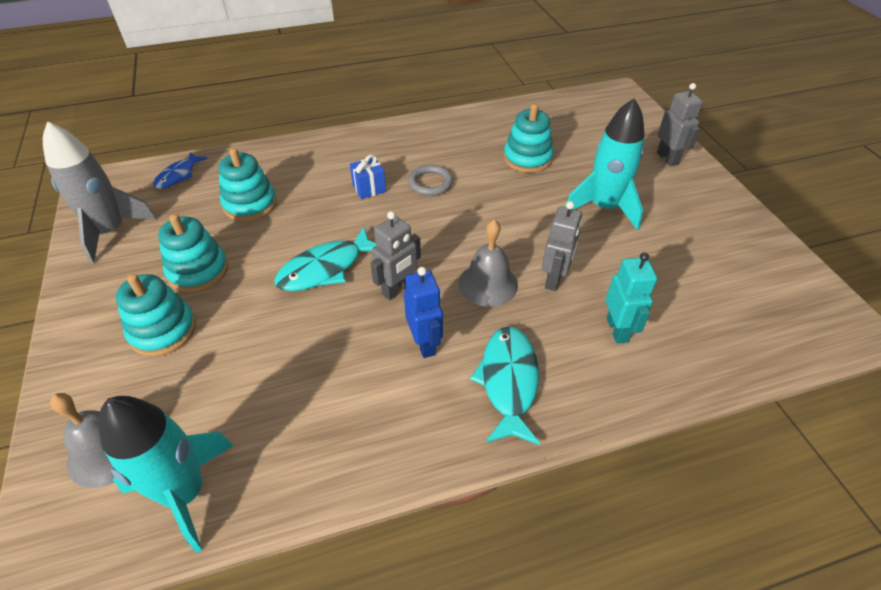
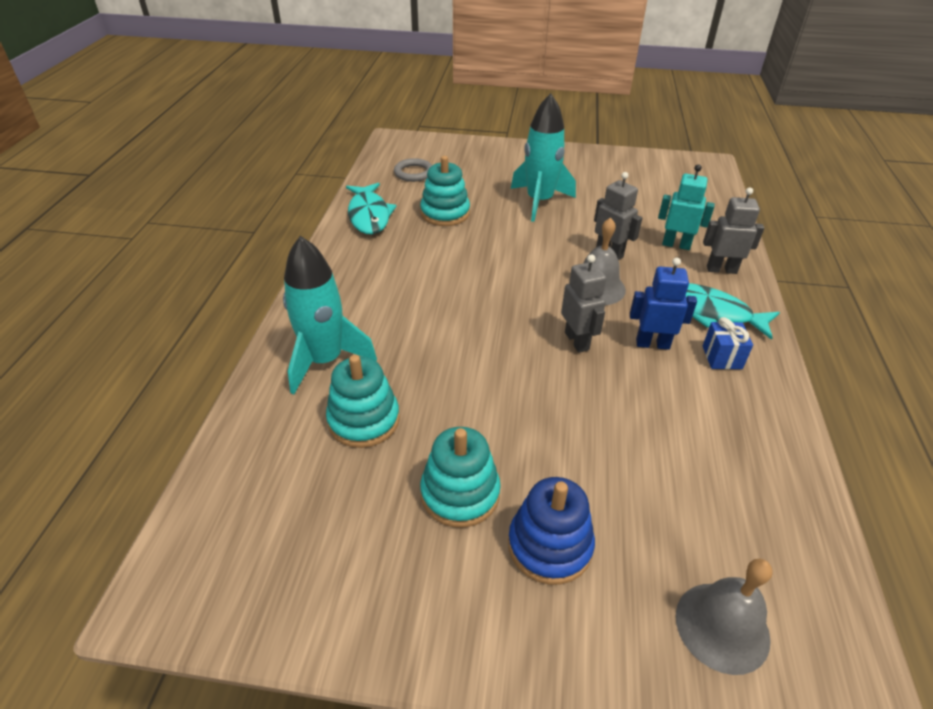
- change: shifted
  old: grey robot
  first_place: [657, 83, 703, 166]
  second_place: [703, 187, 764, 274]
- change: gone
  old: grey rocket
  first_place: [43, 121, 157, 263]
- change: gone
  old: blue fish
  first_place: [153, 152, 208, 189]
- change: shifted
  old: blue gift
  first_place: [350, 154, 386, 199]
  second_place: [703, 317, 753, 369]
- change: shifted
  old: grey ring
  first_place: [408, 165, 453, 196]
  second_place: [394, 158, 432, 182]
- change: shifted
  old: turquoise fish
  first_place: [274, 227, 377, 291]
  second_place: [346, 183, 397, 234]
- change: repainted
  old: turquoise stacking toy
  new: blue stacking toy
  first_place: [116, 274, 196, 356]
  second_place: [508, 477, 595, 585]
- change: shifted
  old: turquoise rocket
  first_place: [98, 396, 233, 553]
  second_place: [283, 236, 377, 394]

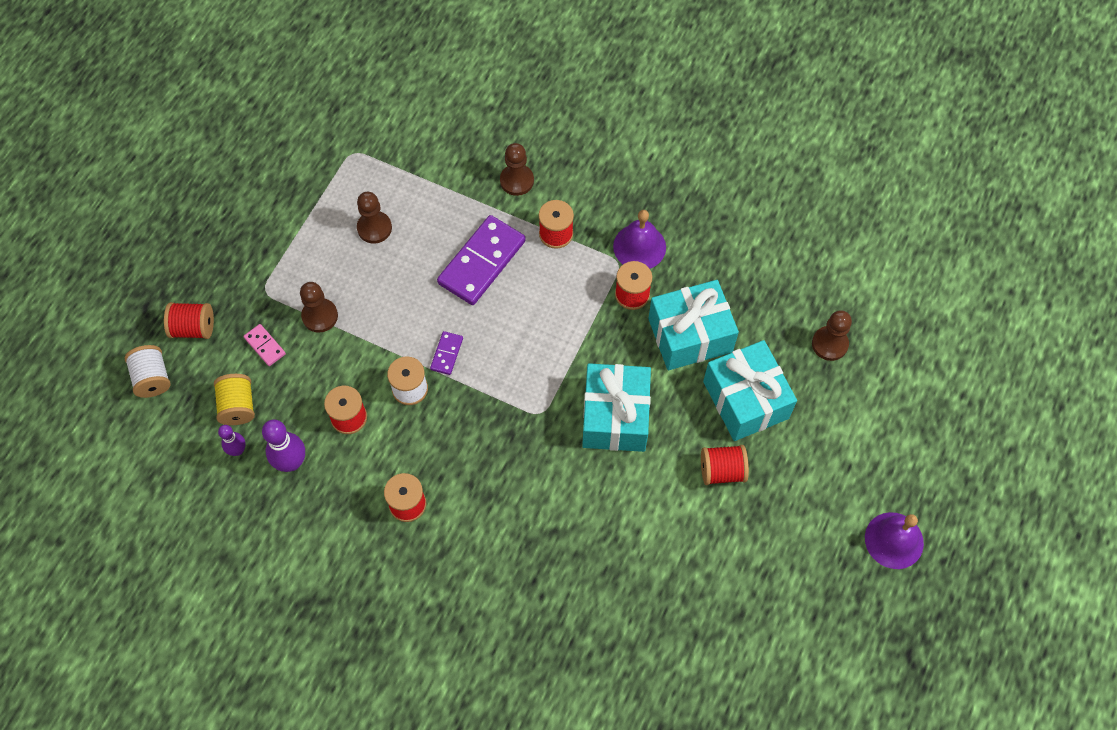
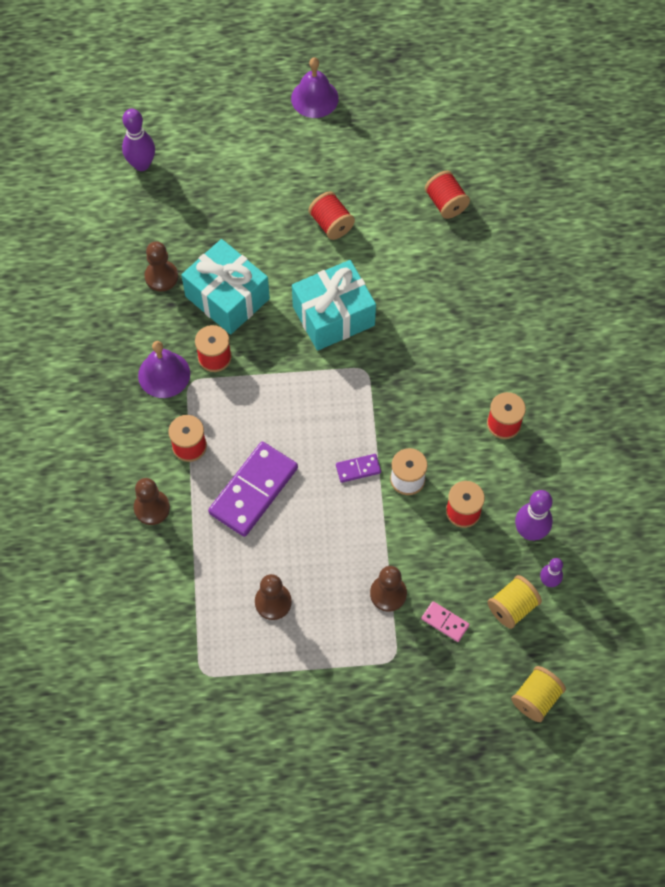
- change: rotated
  old: purple domino
  first_place: [437, 215, 526, 305]
  second_place: [208, 442, 298, 537]
  degrees: -60
- change: shifted
  old: red spool
  first_place: [164, 302, 214, 339]
  second_place: [425, 171, 470, 219]
- change: shifted
  old: brown pawn
  first_place: [812, 310, 852, 361]
  second_place: [144, 241, 178, 292]
- change: rotated
  old: pink domino
  first_place: [243, 324, 286, 366]
  second_place: [421, 601, 470, 642]
  degrees: -75
- change: gone
  old: turquoise gift
  first_place: [703, 340, 797, 441]
- change: repainted
  old: white spool
  new: yellow spool
  first_place: [125, 345, 171, 398]
  second_place: [511, 666, 566, 722]
- change: new
  new: purple bowling pin
  second_place: [122, 109, 155, 171]

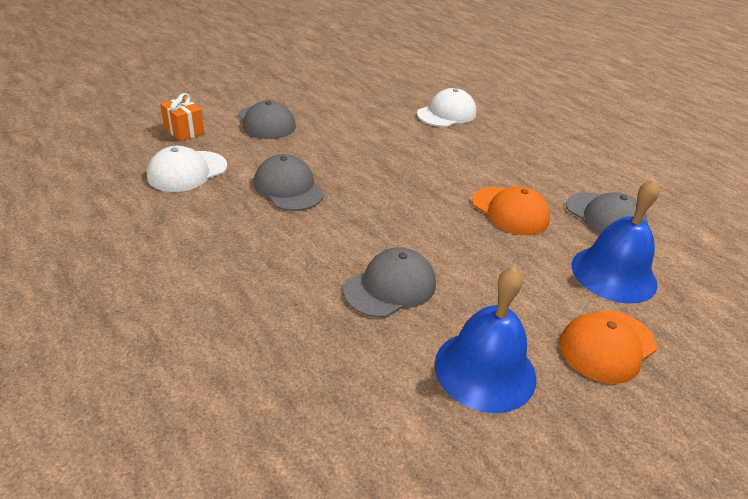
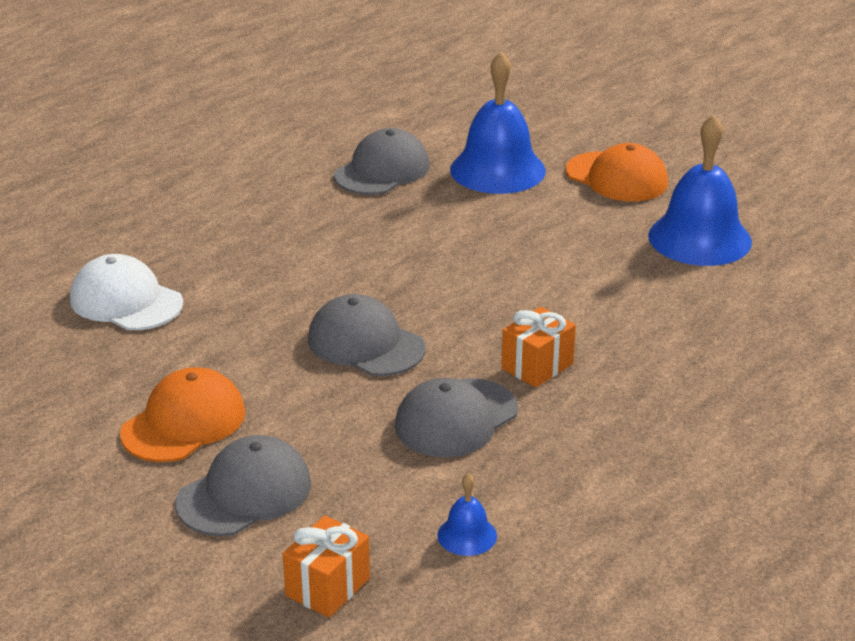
- change: swapped
  old: white cap
  new: blue bell
  first_place: [147, 146, 227, 192]
  second_place: [437, 473, 497, 556]
- change: shifted
  old: orange cap
  first_place: [472, 186, 550, 235]
  second_place: [120, 367, 245, 462]
- change: shifted
  old: grey cap
  first_place: [343, 247, 436, 318]
  second_place: [308, 294, 426, 376]
- change: new
  new: orange gift
  second_place: [501, 307, 576, 388]

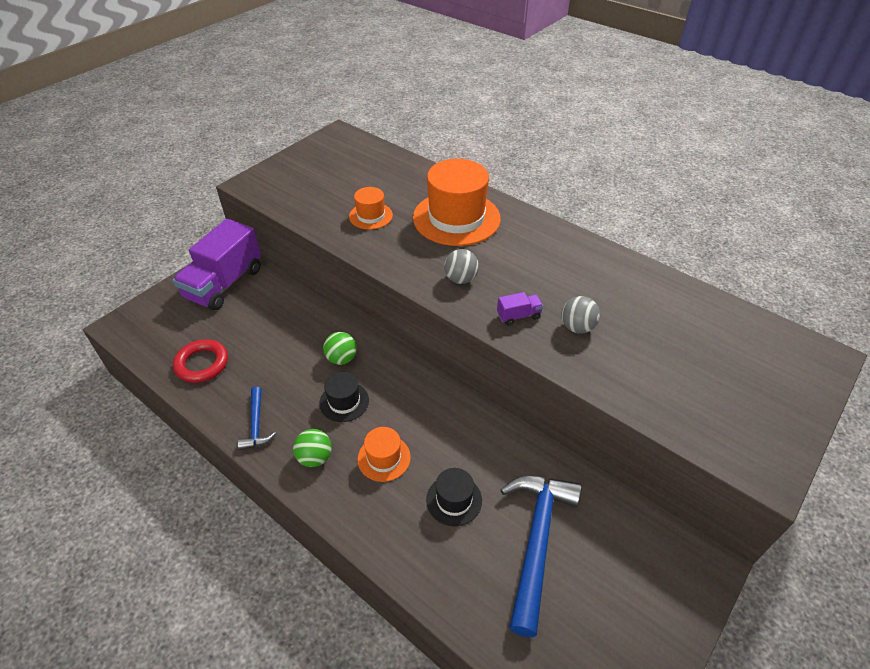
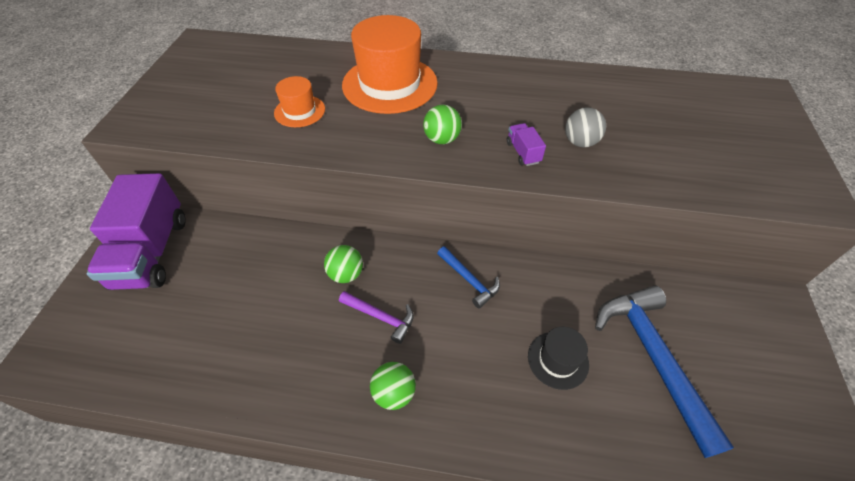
- change: repainted
  old: grey ball
  new: green ball
  first_place: [444, 249, 479, 284]
  second_place: [423, 105, 462, 144]
- change: rotated
  old: purple truck
  first_place: [497, 292, 543, 325]
  second_place: [507, 123, 546, 166]
  degrees: -60
- change: gone
  old: red ring
  first_place: [173, 339, 228, 383]
- change: swapped
  old: black hat
  new: purple hammer
  first_place: [319, 372, 369, 422]
  second_place: [339, 291, 414, 344]
- change: shifted
  old: blue hammer
  first_place: [238, 386, 276, 450]
  second_place: [437, 246, 500, 308]
- change: gone
  old: orange hat
  first_place: [358, 427, 411, 482]

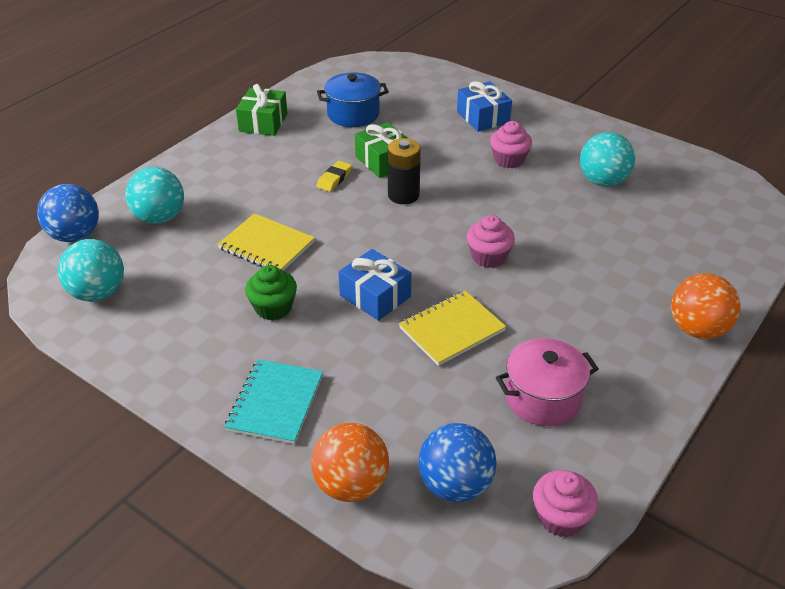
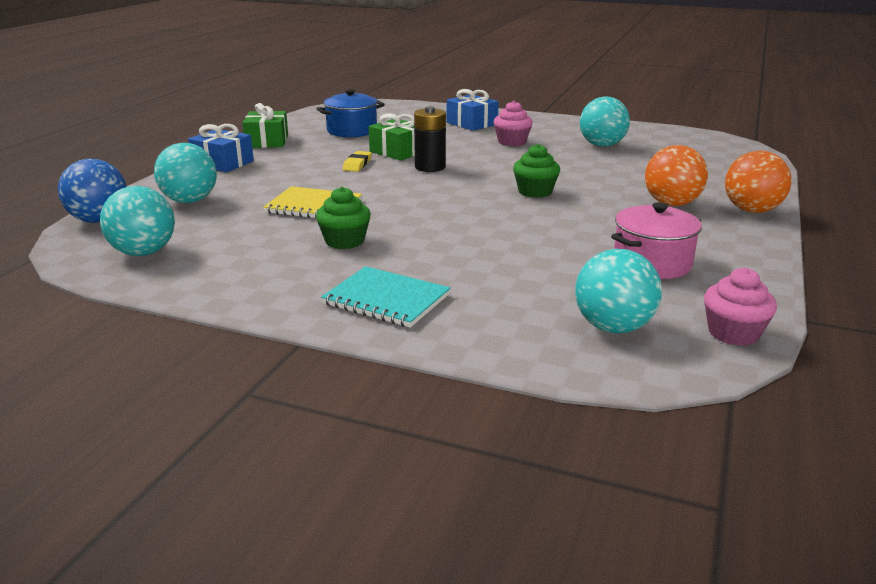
- change: repainted
  old: pink cupcake
  new: green cupcake
  first_place: [466, 215, 515, 268]
  second_place: [513, 144, 560, 198]
- change: shifted
  old: blue gift
  first_place: [339, 249, 411, 321]
  second_place: [188, 124, 254, 172]
- change: gone
  old: yellow notebook
  first_place: [399, 290, 507, 366]
- change: rotated
  old: turquoise notebook
  first_place: [225, 359, 323, 444]
  second_place: [321, 266, 451, 328]
  degrees: -60
- change: shifted
  old: orange ball
  first_place: [311, 423, 389, 502]
  second_place: [645, 145, 708, 206]
- change: repainted
  old: blue ball
  new: turquoise ball
  first_place: [418, 423, 497, 502]
  second_place: [575, 249, 662, 334]

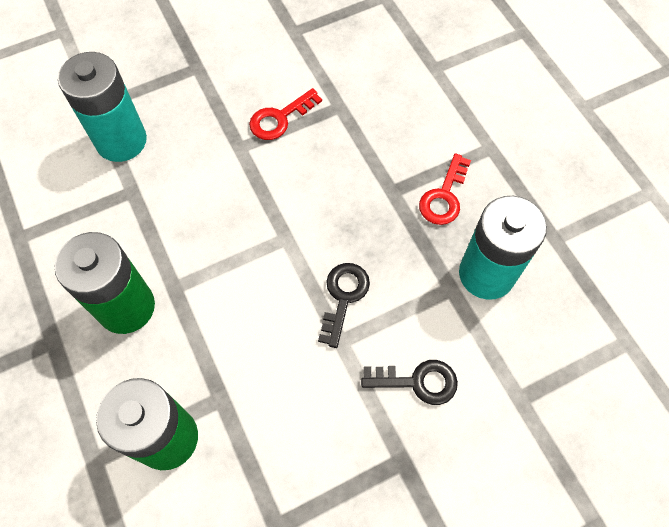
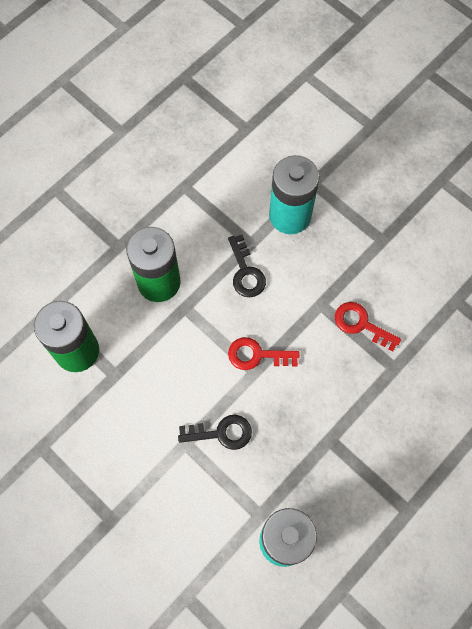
- change: shifted
  old: red key
  first_place: [419, 153, 471, 225]
  second_place: [228, 337, 300, 370]
- change: shifted
  old: black key
  first_place: [361, 360, 458, 405]
  second_place: [228, 235, 266, 297]

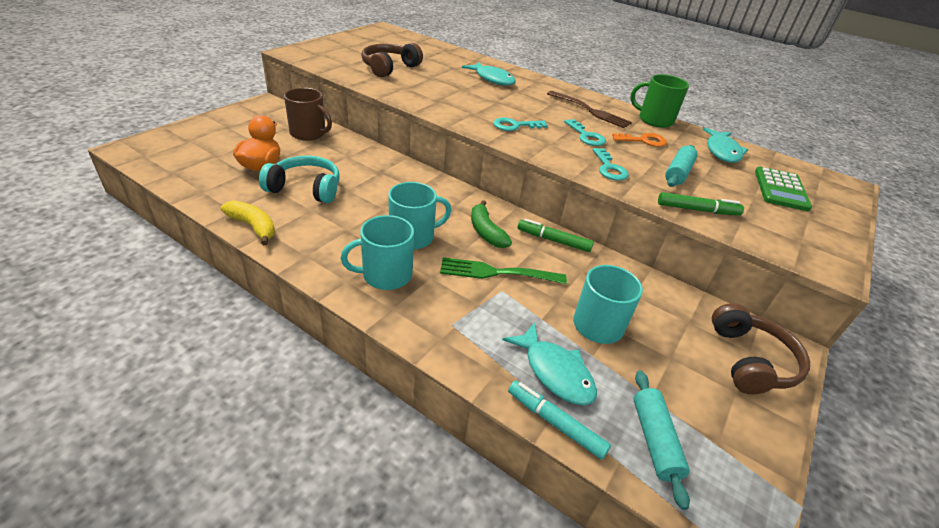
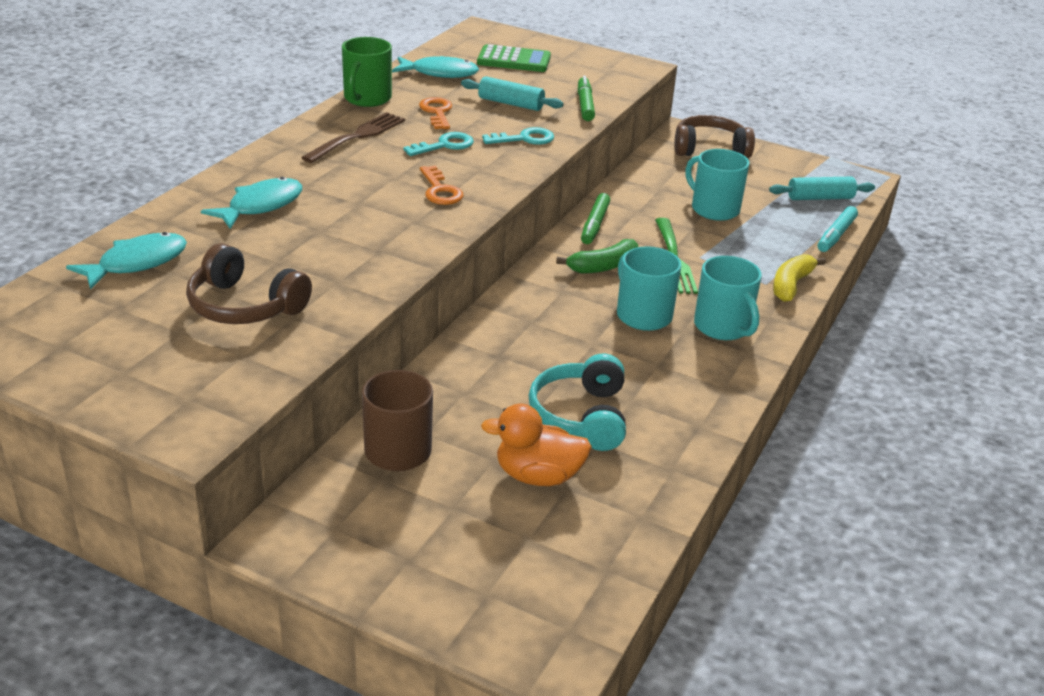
- change: repainted
  old: turquoise key
  new: orange key
  first_place: [493, 117, 548, 131]
  second_place: [420, 166, 463, 205]
- change: shifted
  old: yellow banana
  first_place: [221, 200, 275, 245]
  second_place: [773, 254, 826, 302]
- change: shifted
  old: turquoise fish
  first_place: [502, 322, 597, 405]
  second_place: [66, 232, 187, 290]

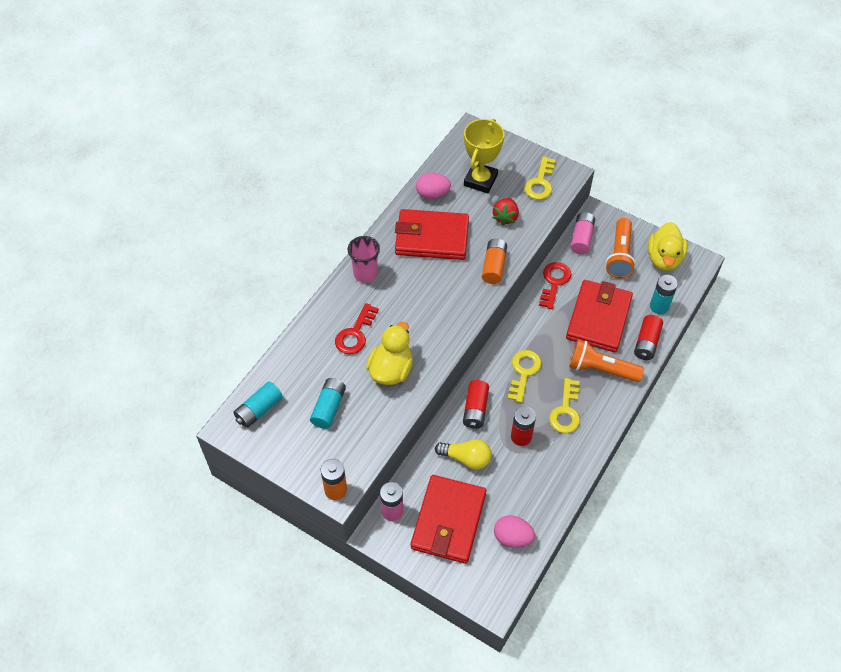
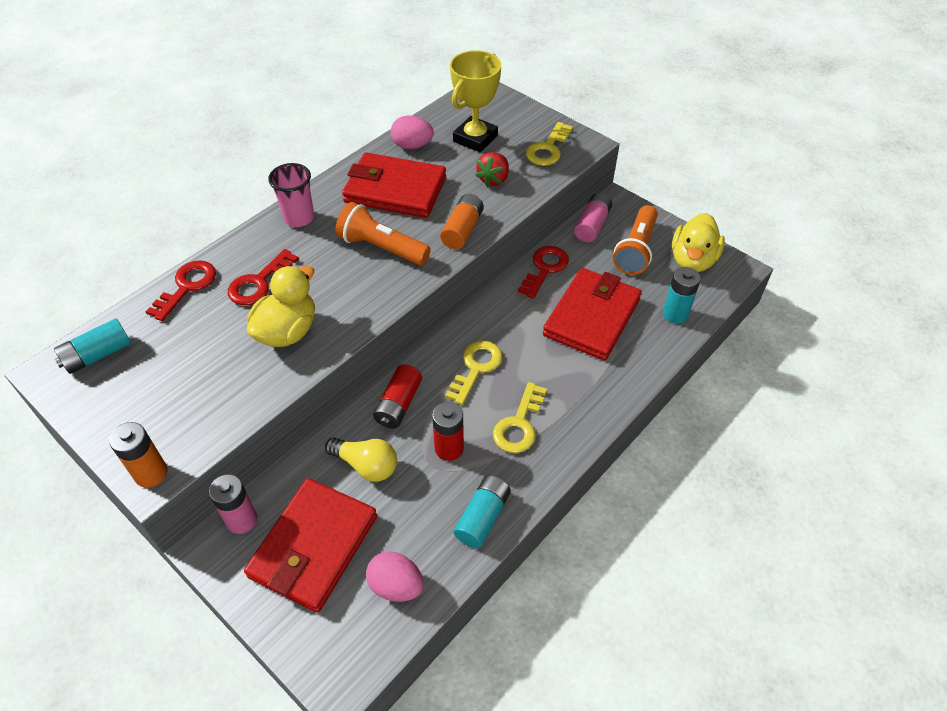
- change: gone
  old: red battery
  first_place: [634, 315, 663, 360]
- change: shifted
  old: orange flashlight
  first_place: [569, 340, 644, 382]
  second_place: [335, 202, 431, 265]
- change: shifted
  old: turquoise battery
  first_place: [310, 378, 346, 429]
  second_place: [454, 475, 511, 548]
- change: new
  new: red key
  second_place: [146, 260, 216, 321]

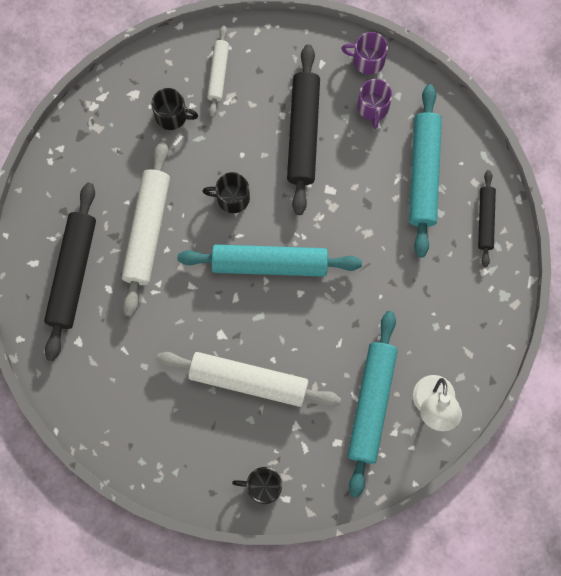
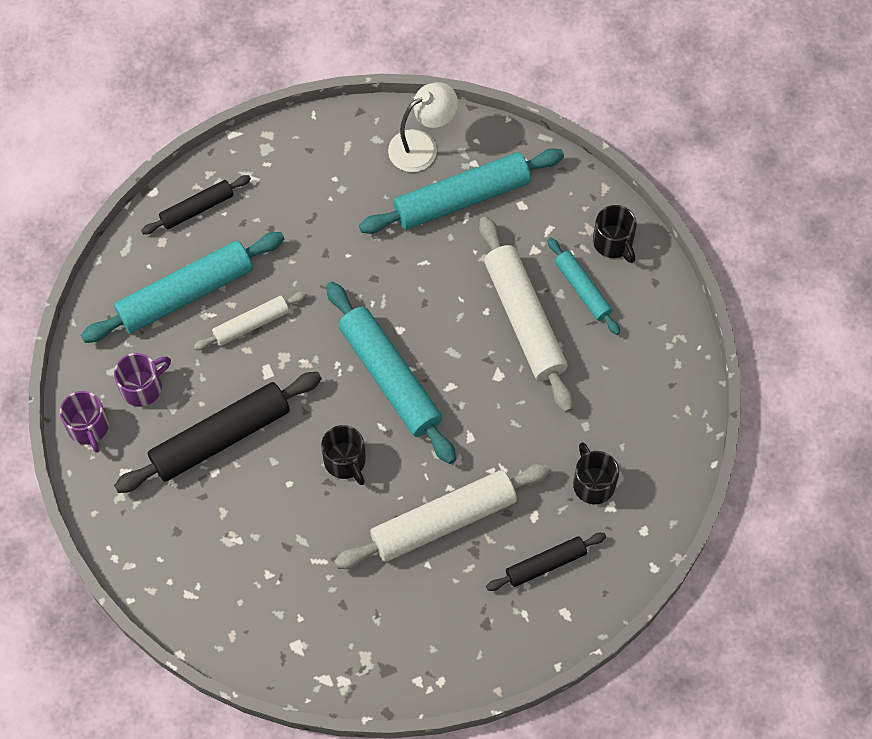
- change: shifted
  old: white rolling pin
  first_place: [207, 25, 229, 117]
  second_place: [194, 291, 307, 350]
- change: shifted
  old: black mug
  first_place: [151, 88, 198, 130]
  second_place: [573, 442, 619, 504]
- change: scaled
  old: black rolling pin
  first_place: [44, 183, 96, 361]
  second_place: [486, 533, 606, 591]
  factor: 0.55
- change: new
  new: turquoise rolling pin
  second_place: [547, 237, 620, 335]

